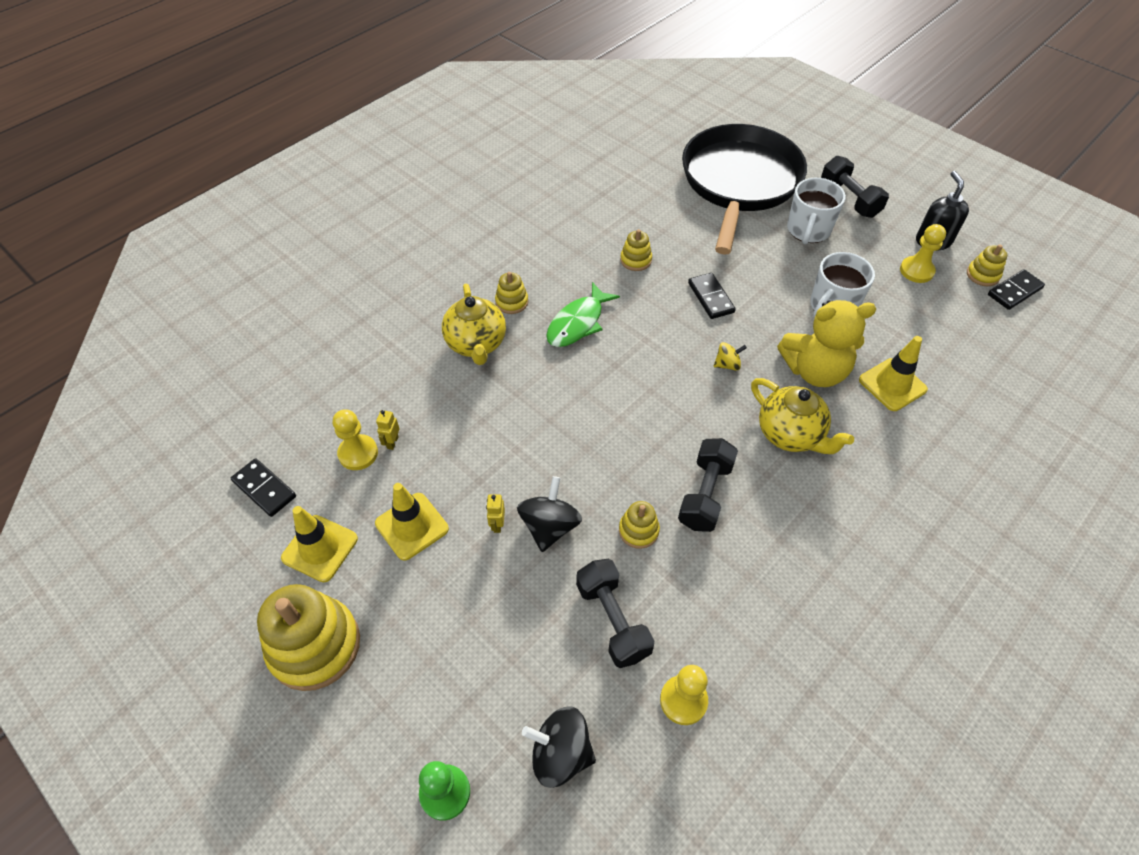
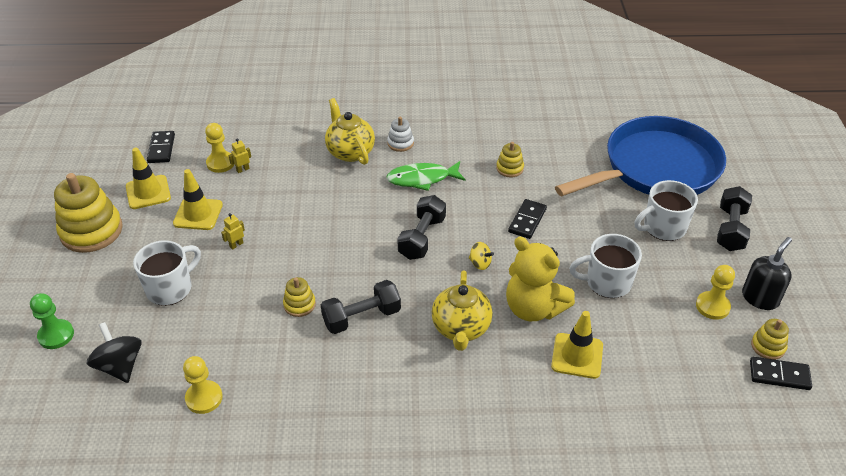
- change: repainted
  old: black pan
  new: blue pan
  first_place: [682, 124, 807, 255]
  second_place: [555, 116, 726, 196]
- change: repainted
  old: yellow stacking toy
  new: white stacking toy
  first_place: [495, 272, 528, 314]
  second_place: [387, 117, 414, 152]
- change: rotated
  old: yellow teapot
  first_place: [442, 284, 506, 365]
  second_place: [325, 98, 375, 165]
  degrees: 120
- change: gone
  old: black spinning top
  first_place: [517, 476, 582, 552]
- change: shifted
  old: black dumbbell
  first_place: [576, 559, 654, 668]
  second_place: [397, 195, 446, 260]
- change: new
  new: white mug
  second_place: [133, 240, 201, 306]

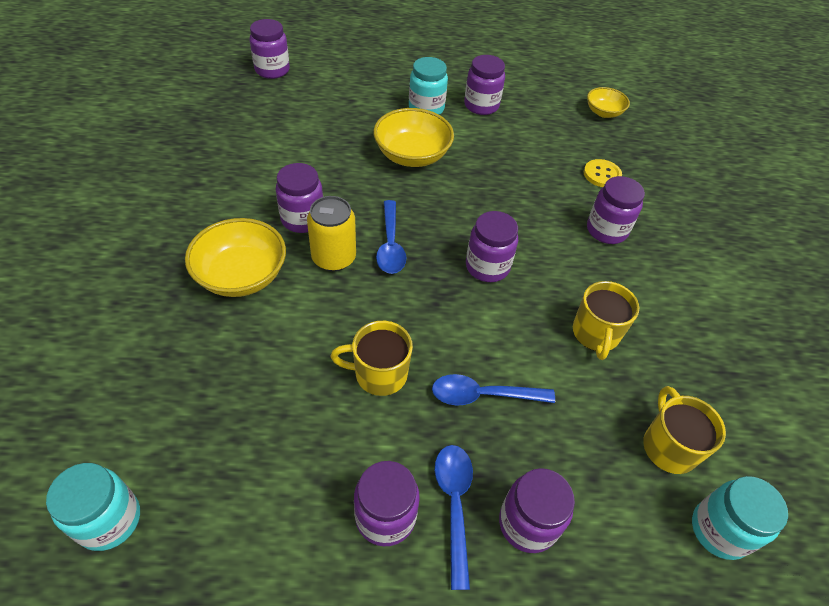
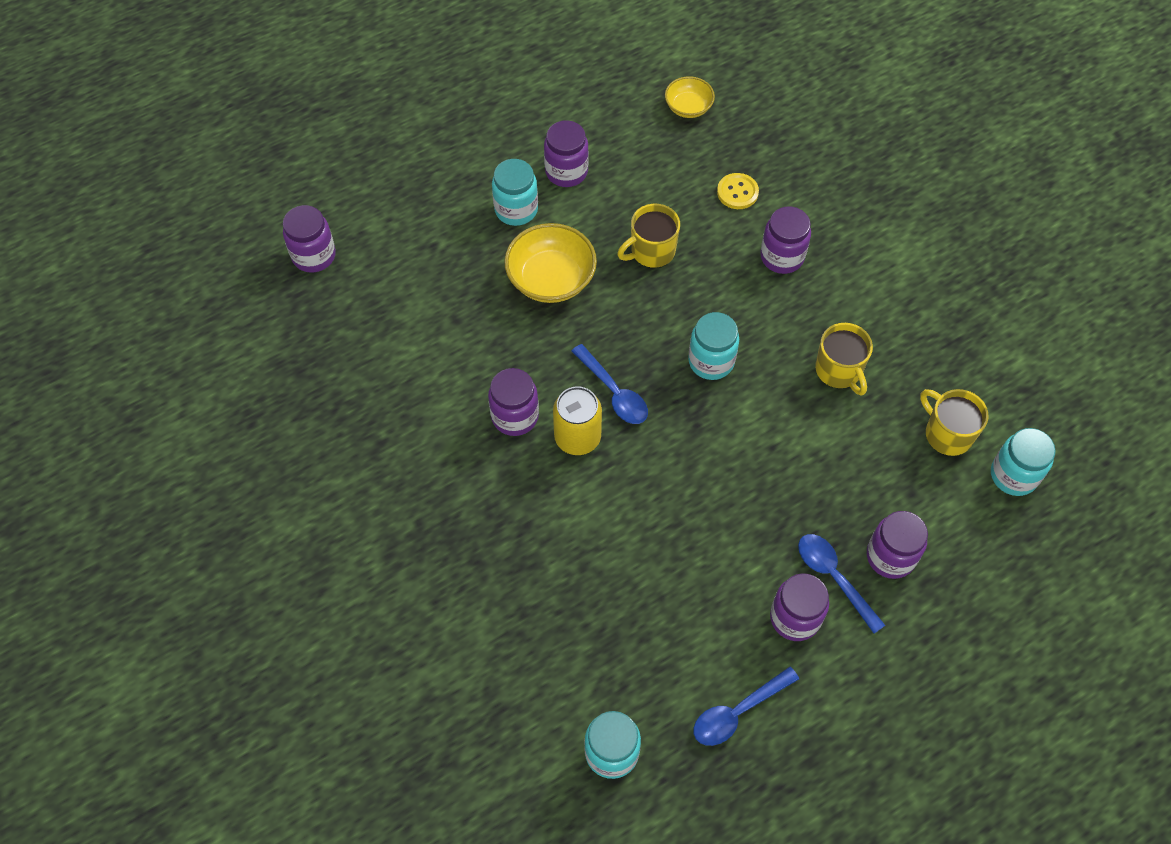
- change: repainted
  old: purple jar
  new: turquoise jar
  first_place: [466, 211, 518, 282]
  second_place: [688, 312, 739, 380]
- change: gone
  old: yellow bowl
  first_place: [185, 218, 286, 297]
- change: shifted
  old: yellow mug
  first_place: [331, 321, 413, 396]
  second_place: [617, 204, 680, 268]
- change: shifted
  old: blue spoon
  first_place: [432, 374, 555, 406]
  second_place: [693, 667, 799, 746]

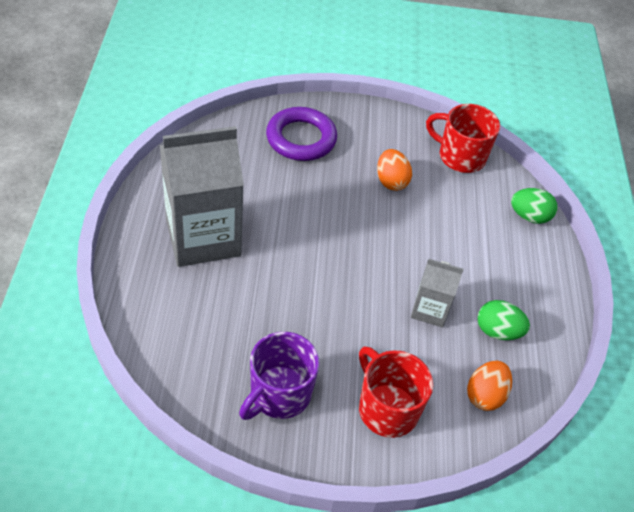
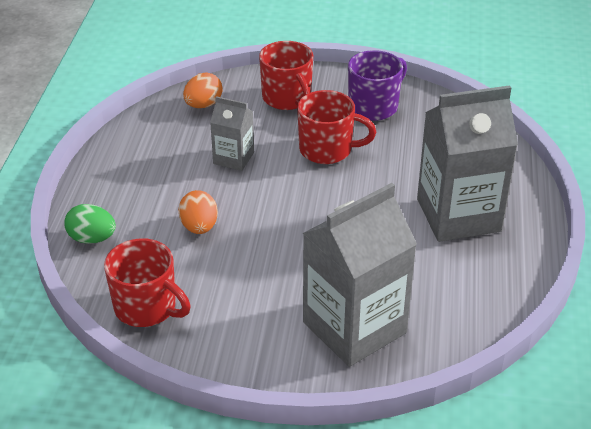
- change: swapped
  old: purple ring
  new: grey carton
  first_place: [266, 107, 337, 161]
  second_place: [303, 183, 417, 367]
- change: shifted
  old: orange egg
  first_place: [377, 149, 412, 191]
  second_place: [178, 190, 218, 234]
- change: gone
  old: green egg
  first_place: [477, 300, 530, 340]
- change: new
  new: red mug
  second_place: [297, 90, 376, 164]

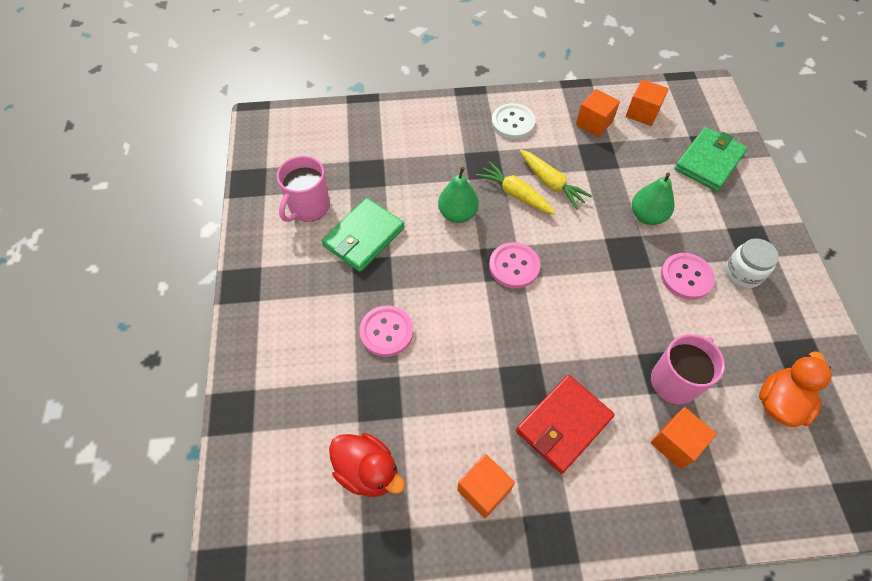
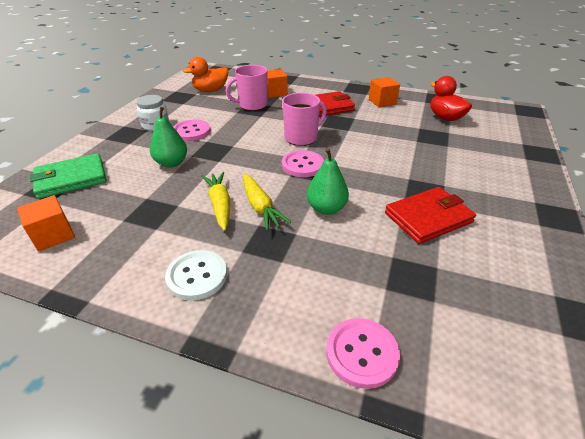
- change: gone
  old: orange cube
  first_place: [576, 89, 620, 137]
- change: shifted
  old: pink mug
  first_place: [277, 156, 330, 222]
  second_place: [282, 92, 327, 146]
- change: repainted
  old: green wallet
  new: red wallet
  first_place: [322, 198, 405, 272]
  second_place: [385, 187, 476, 244]
- change: shifted
  old: pink button
  first_place: [359, 305, 413, 357]
  second_place: [326, 318, 400, 389]

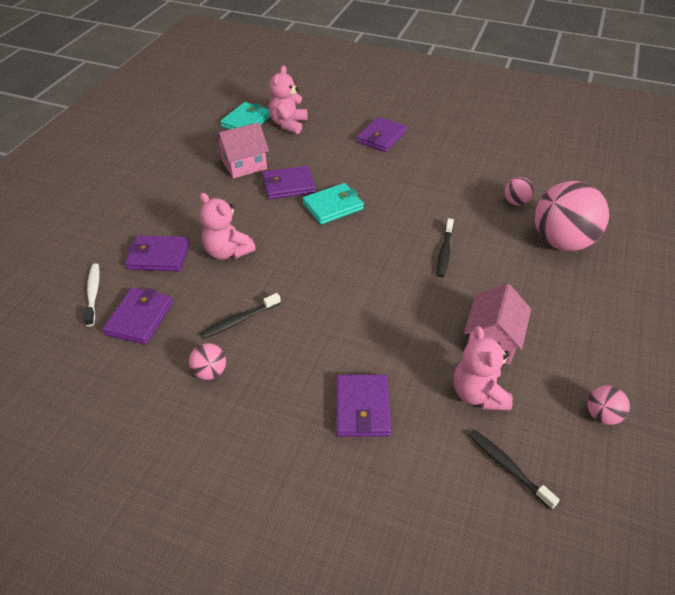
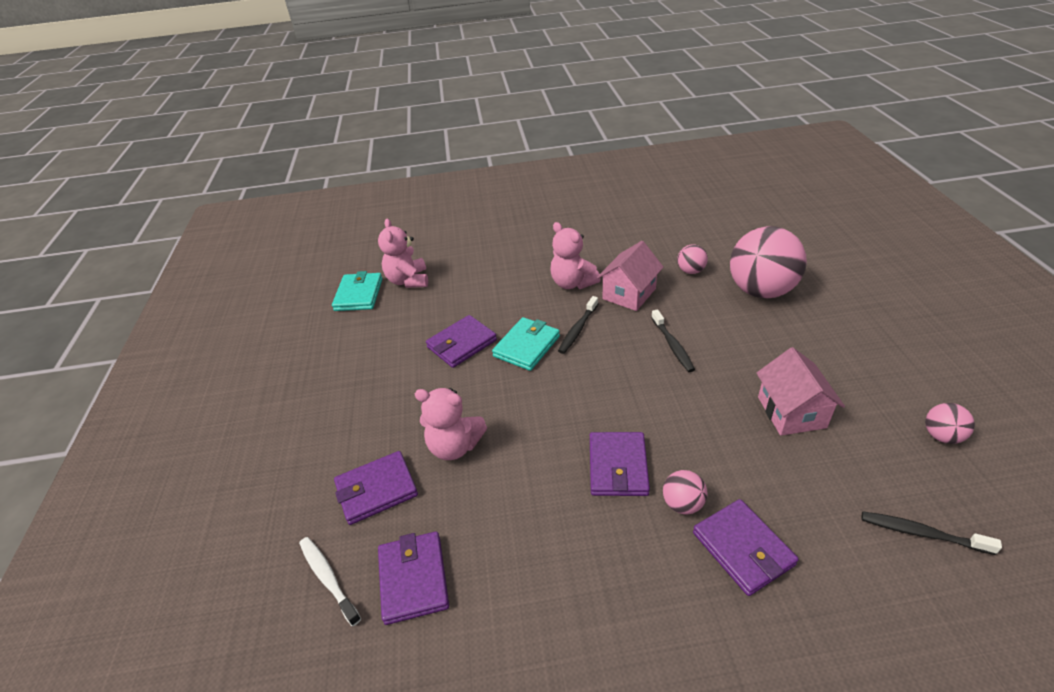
- change: shifted
  old: purple wallet
  first_place: [356, 117, 407, 152]
  second_place: [590, 432, 650, 496]
- change: shifted
  old: pink house
  first_place: [215, 122, 269, 178]
  second_place: [597, 241, 664, 311]
- change: shifted
  old: black toothbrush
  first_place: [200, 293, 281, 339]
  second_place: [558, 296, 598, 354]
- change: shifted
  old: pink teddy bear
  first_place: [453, 326, 513, 410]
  second_place: [551, 222, 601, 289]
- change: shifted
  old: pink ball
  first_place: [189, 343, 226, 380]
  second_place: [663, 470, 708, 514]

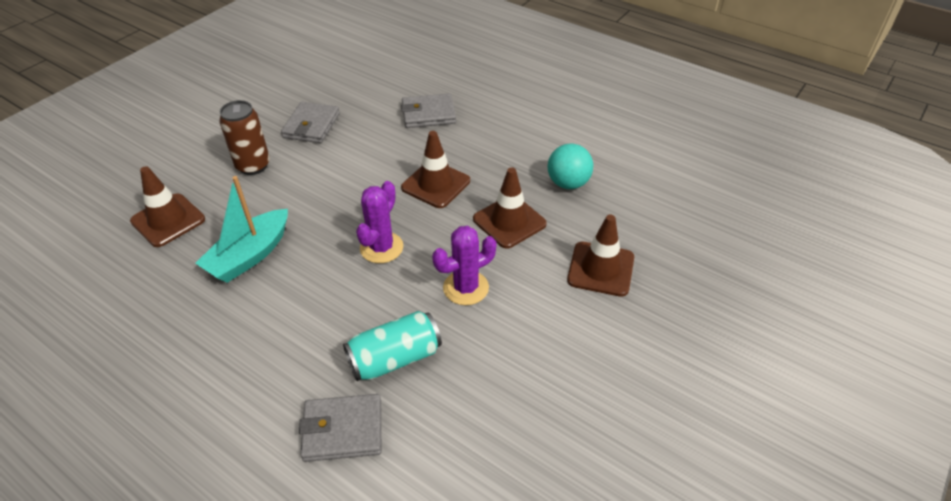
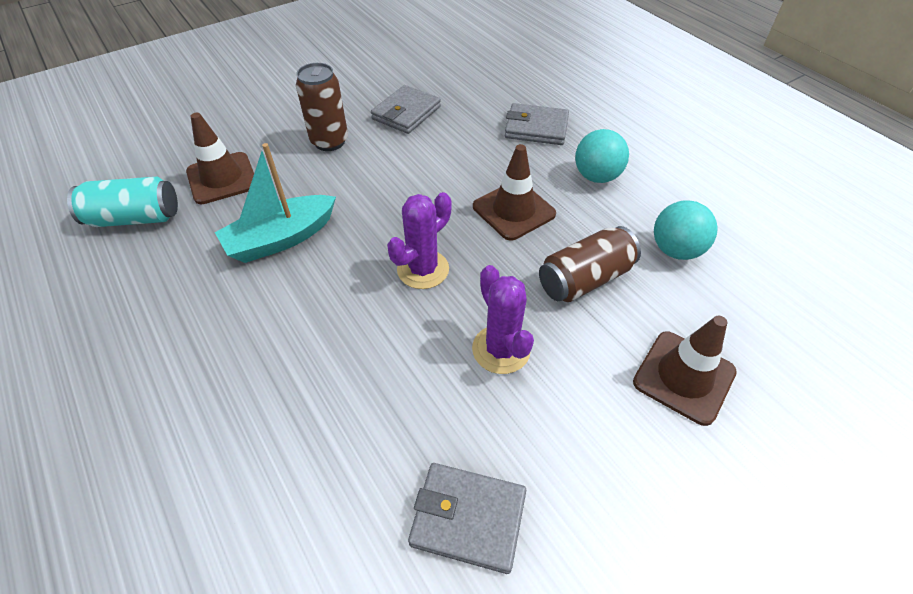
- change: swapped
  old: brown traffic cone
  new: brown can
  first_place: [473, 167, 547, 249]
  second_place: [539, 226, 641, 302]
- change: rotated
  old: purple cactus
  first_place: [432, 226, 497, 305]
  second_place: [472, 265, 534, 374]
  degrees: 75
- change: shifted
  old: turquoise can
  first_place: [343, 311, 442, 381]
  second_place: [67, 177, 178, 227]
- change: shifted
  old: grey wallet
  first_place: [299, 394, 382, 462]
  second_place: [408, 463, 526, 574]
- change: new
  new: turquoise ball
  second_place: [575, 129, 629, 183]

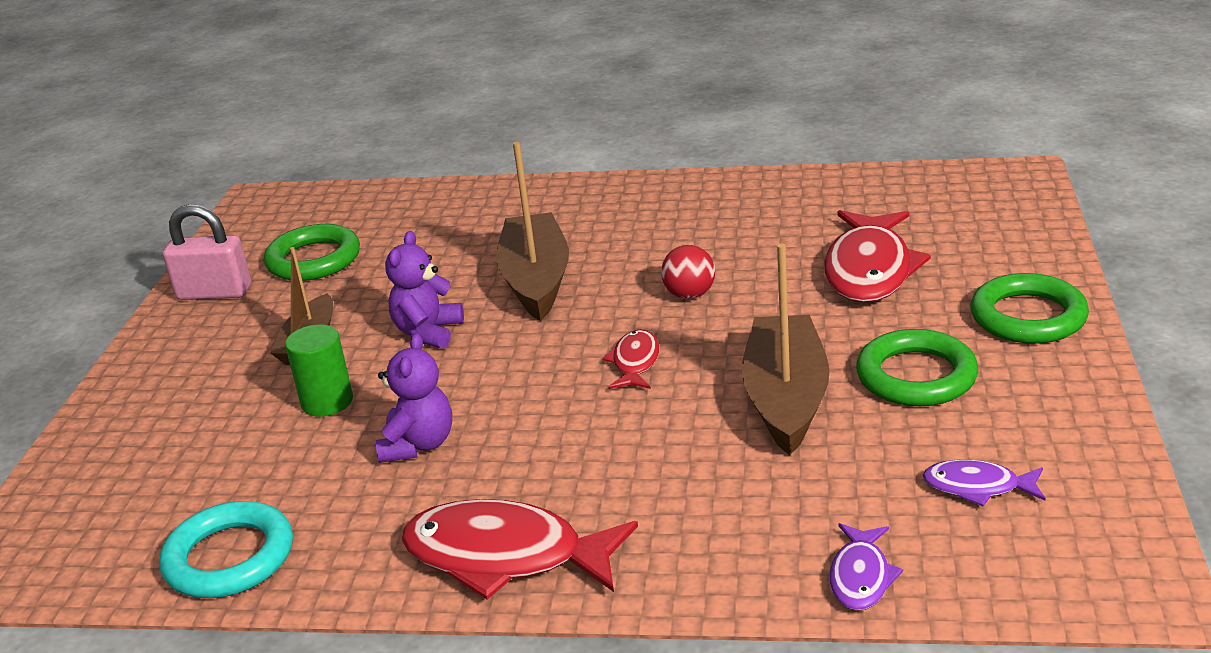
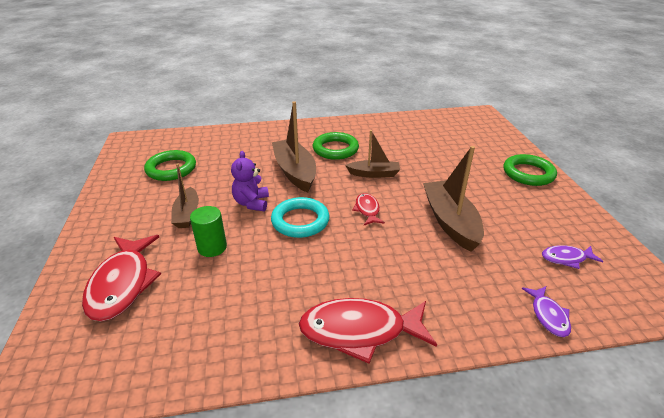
- change: gone
  old: pink padlock
  first_place: [163, 204, 251, 300]
- change: shifted
  old: red fish
  first_place: [824, 210, 931, 302]
  second_place: [82, 235, 161, 321]
- change: swapped
  old: red ball
  new: brown boat
  first_place: [661, 245, 715, 299]
  second_place: [345, 130, 400, 178]
- change: shifted
  old: green ring
  first_place: [856, 329, 978, 406]
  second_place: [313, 132, 359, 160]
- change: gone
  old: purple teddy bear
  first_place: [376, 333, 452, 463]
- change: shifted
  old: turquoise ring
  first_place: [159, 501, 293, 598]
  second_place: [271, 197, 330, 238]

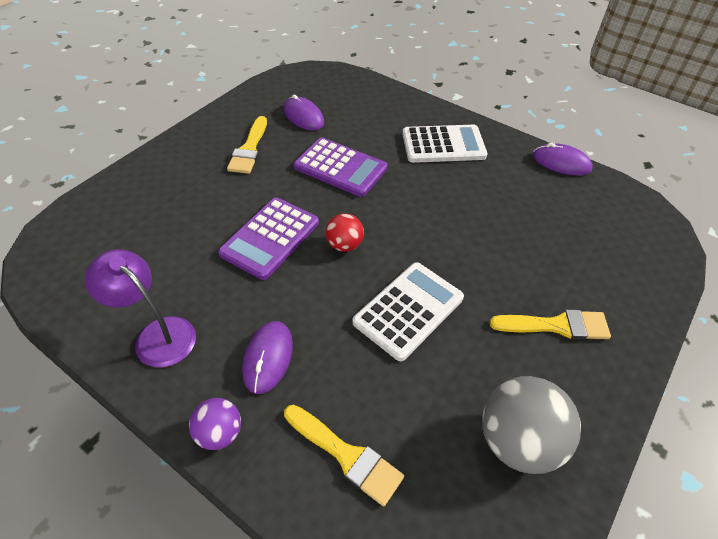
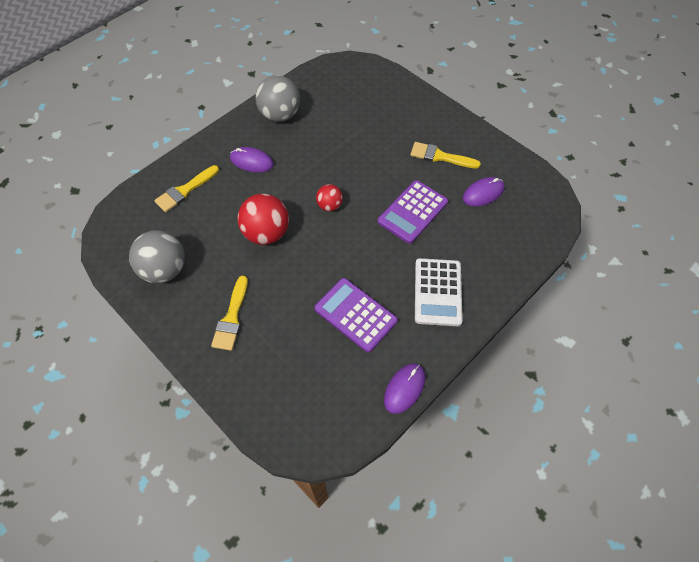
- change: shifted
  old: purple calculator
  first_place: [218, 197, 319, 280]
  second_place: [314, 278, 398, 353]
- change: swapped
  old: purple lamp
  new: grey ball
  first_place: [85, 249, 196, 367]
  second_place: [255, 75, 300, 122]
- change: swapped
  old: white calculator
  new: red ball
  first_place: [352, 262, 464, 361]
  second_place: [238, 194, 289, 245]
- change: gone
  old: purple ball
  first_place: [189, 398, 241, 450]

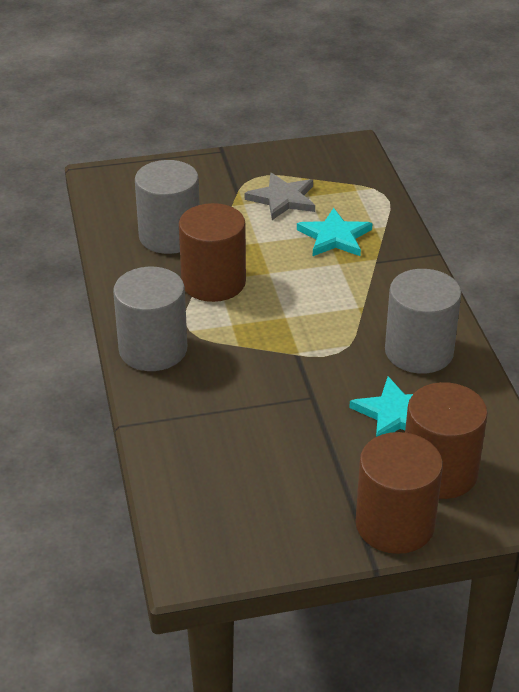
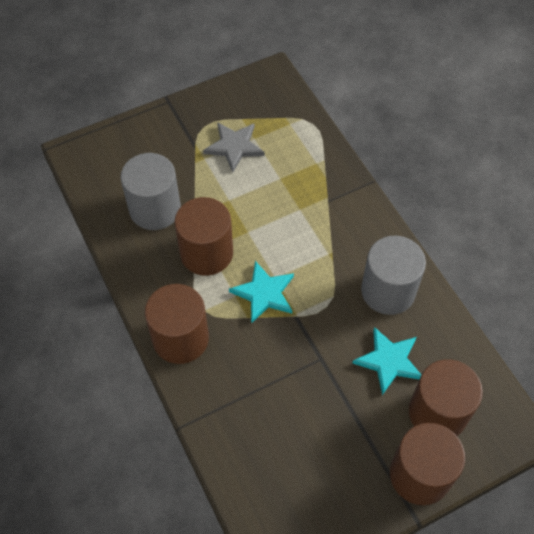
- change: shifted
  old: turquoise star
  first_place: [297, 208, 373, 256]
  second_place: [229, 261, 294, 324]
- change: repainted
  old: grey cylinder
  new: brown cylinder
  first_place: [113, 267, 187, 371]
  second_place: [145, 284, 209, 364]

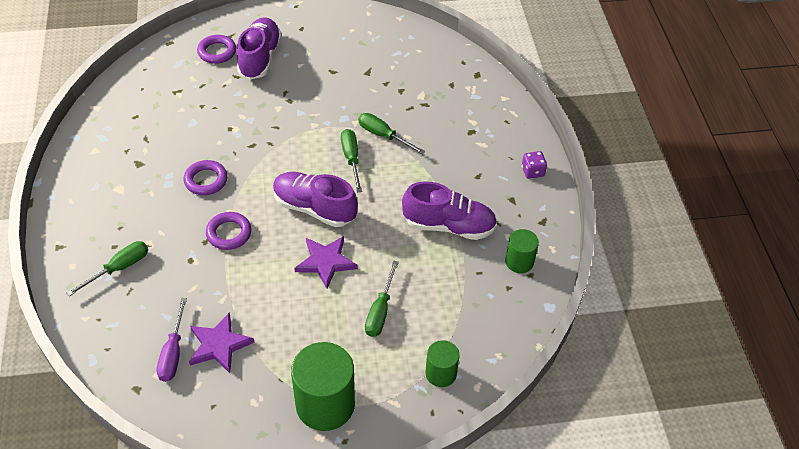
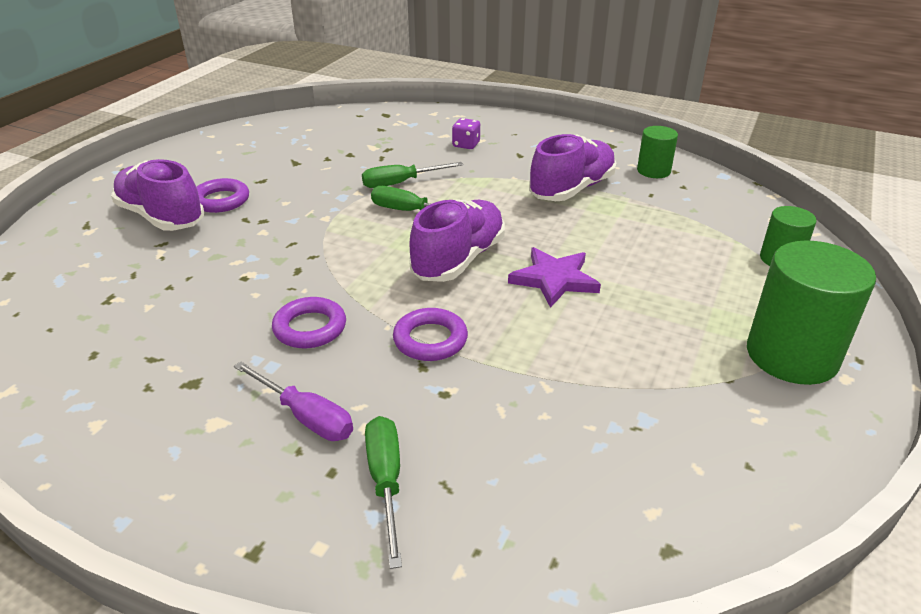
- change: shifted
  old: purple ring
  first_place: [197, 35, 236, 64]
  second_place: [196, 178, 249, 213]
- change: shifted
  old: purple dice
  first_place: [522, 151, 547, 179]
  second_place: [452, 118, 480, 149]
- change: rotated
  old: purple shoe
  first_place: [273, 172, 358, 227]
  second_place: [409, 199, 505, 282]
  degrees: 150
- change: gone
  old: green screwdriver
  first_place: [365, 261, 399, 337]
- change: shifted
  old: purple screwdriver
  first_place: [157, 298, 187, 382]
  second_place: [234, 362, 353, 441]
- change: gone
  old: purple star
  first_place: [189, 312, 254, 373]

